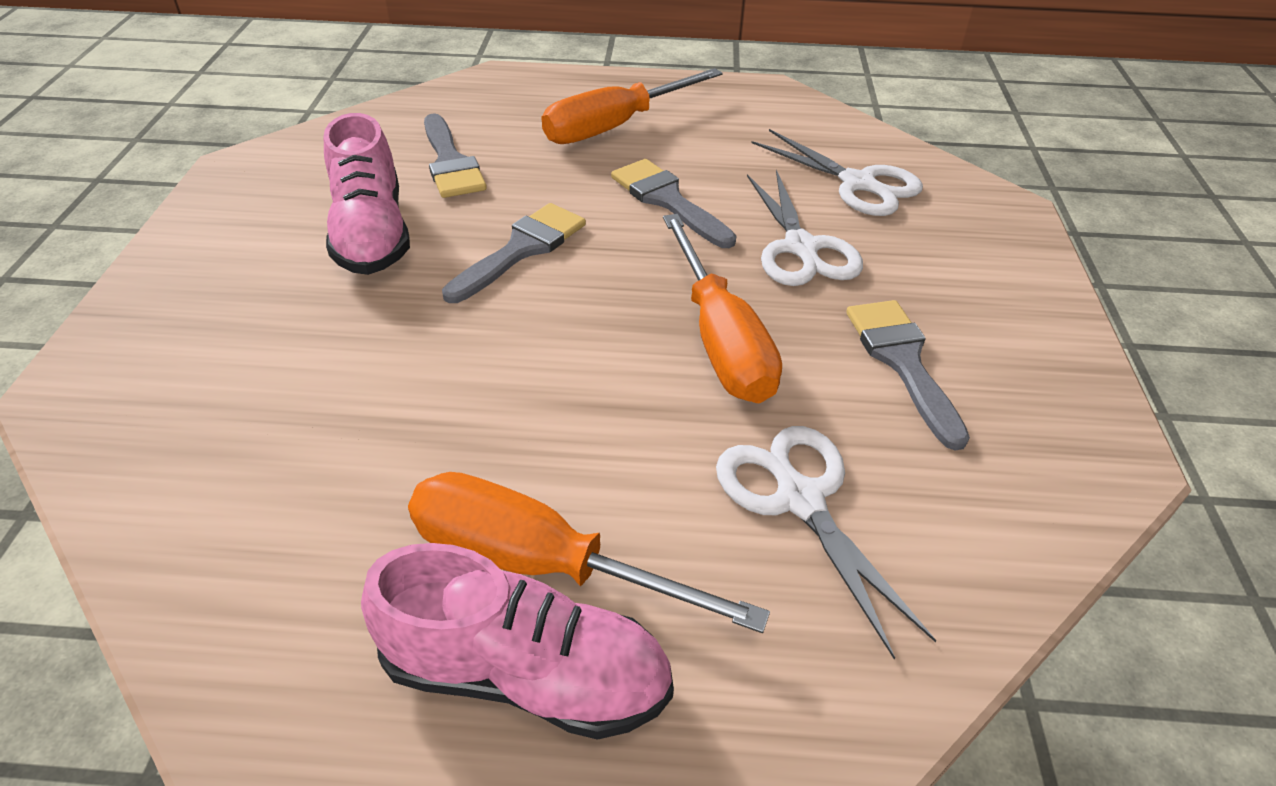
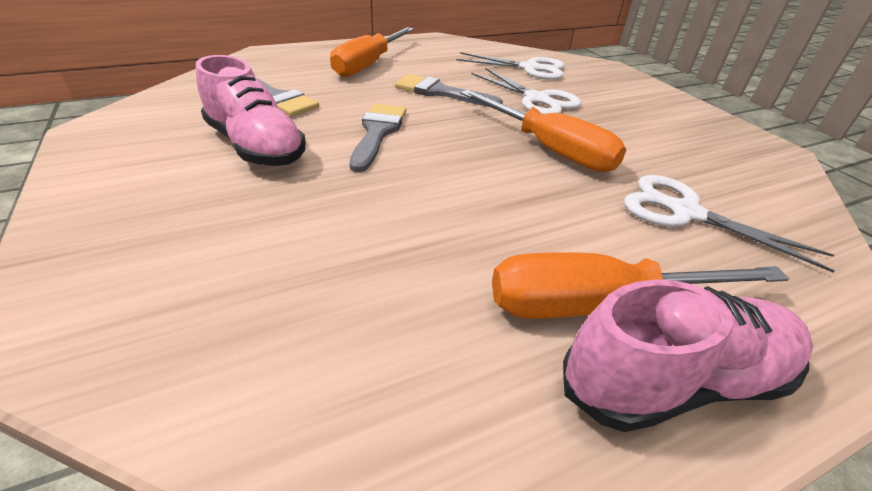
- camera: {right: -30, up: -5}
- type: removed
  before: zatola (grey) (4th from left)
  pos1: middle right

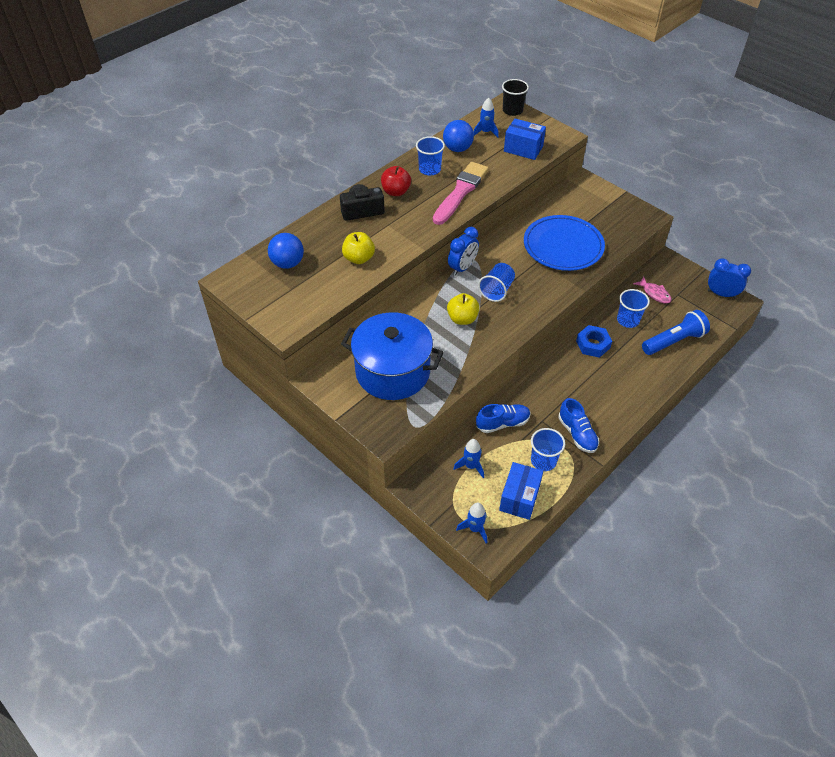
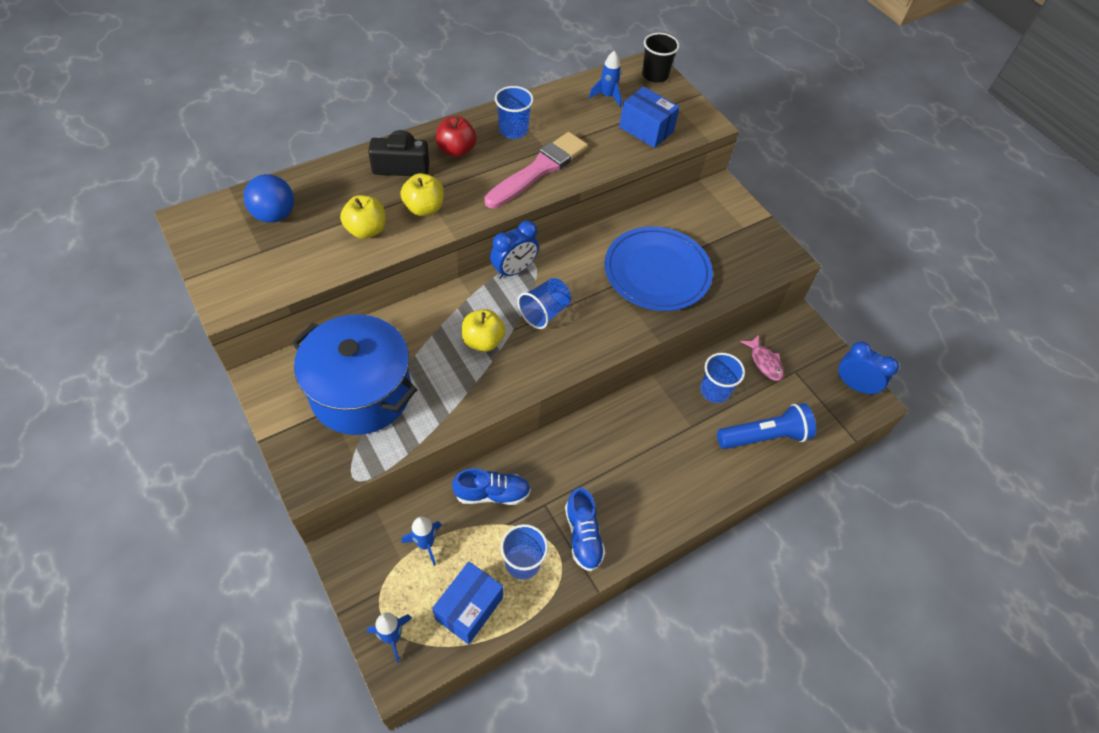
- camera: {right: 10, up: 5}
- type: added
  after: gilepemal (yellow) (2nd from left)
  pos2: top centre
- type: removed
  before: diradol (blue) (2nd from left)
  pos1: top centre
- type: removed
  before: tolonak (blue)
  pos1: middle right

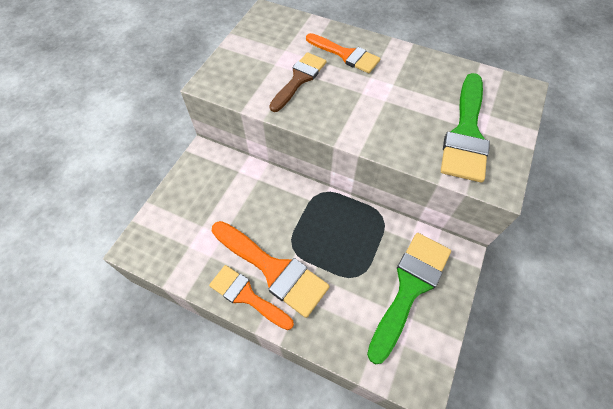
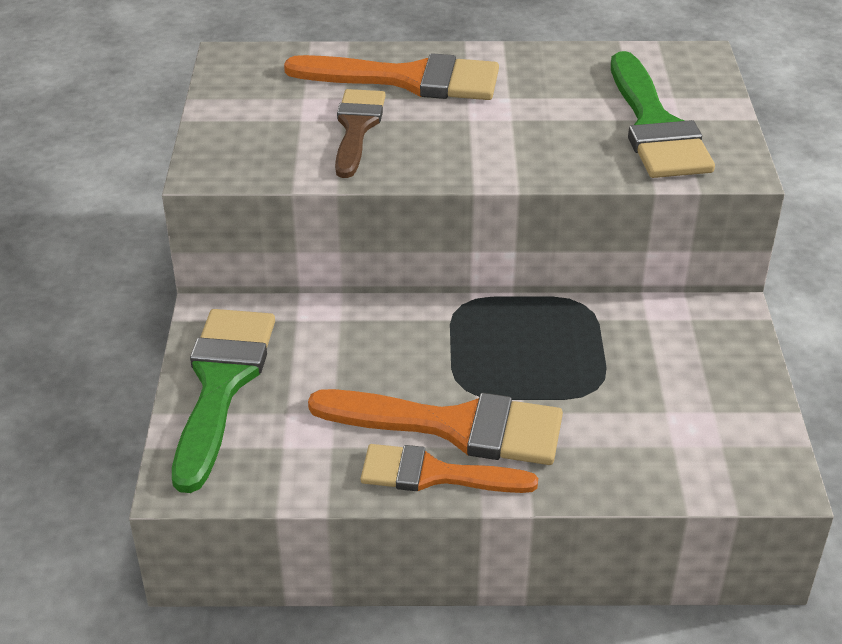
- camera: {right: -25, up: -20}
- type: moved
  before: zatola (green) (1st from left)
  pos1: bottom right
  pos2: middle left
- type: resized
  before: zatola (orange) (3rd from left in the first image)
  pos1: top centre
  pos2: top centre
  scale: 1.51

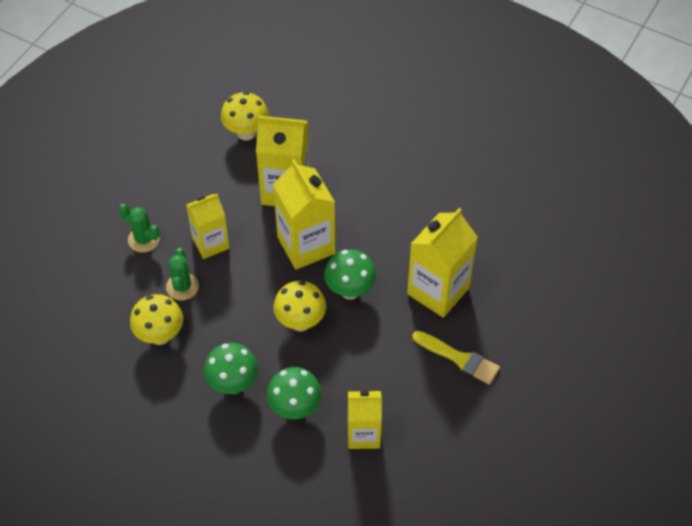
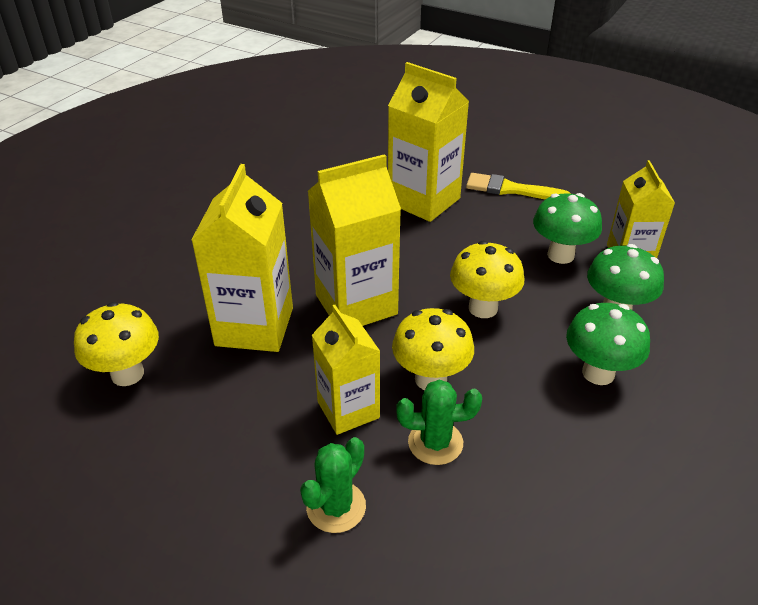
- camera: {right: -90, up: -15}
- type: moved
  before: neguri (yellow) (1st from left in the first image)
  after: neguri (yellow) (2nd from left)
  pos1: middle left
  pos2: centre
- type: turned
  before: zatola (yellow)
  pos1: bottom centre
  pos2: top right
  turn: -105
- type: moved
  before: neguri (green) (3rd from left in the first image)
  after: neguri (green) (1st from left)
  pos1: centre
  pos2: middle right

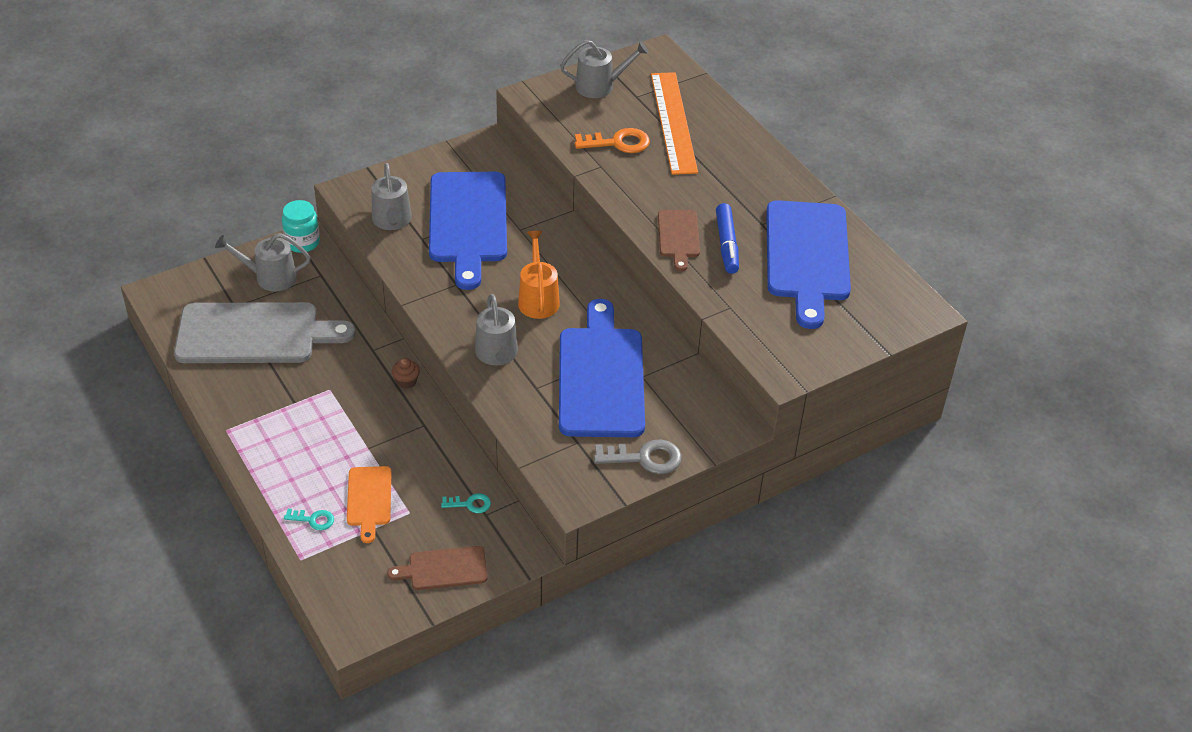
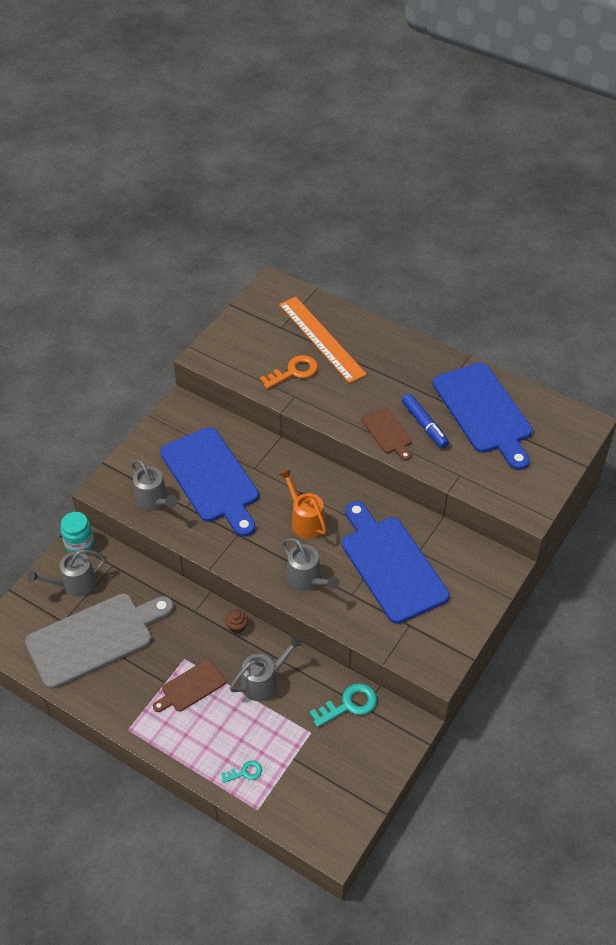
- camera: {right: -25, up: 5}
- type: moved
  before: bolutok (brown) (1st from left)
  pos1: bottom centre
  pos2: bottom left
- type: moved
  before: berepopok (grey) (4th from left in the first image)
  after: berepopok (grey) (3rd from left)
  pos1: top centre
  pos2: bottom centre
- type: resized
  before: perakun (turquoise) (2nd from left)
  pos1: bottom centre
  pos2: bottom centre
  scale: 1.75
- type: removed
  before: bolutok (orange)
  pos1: bottom left
- type: removed
  before: perakun (grey)
  pos1: centre

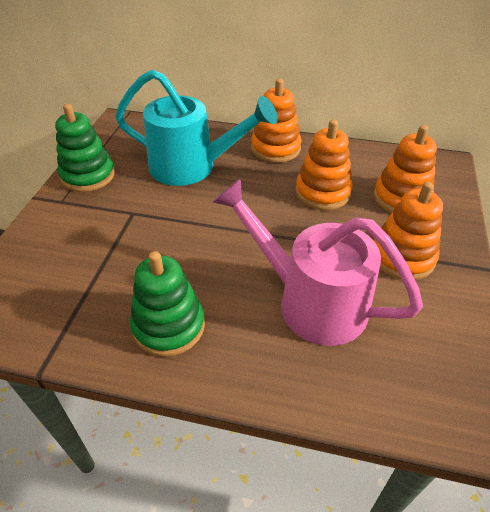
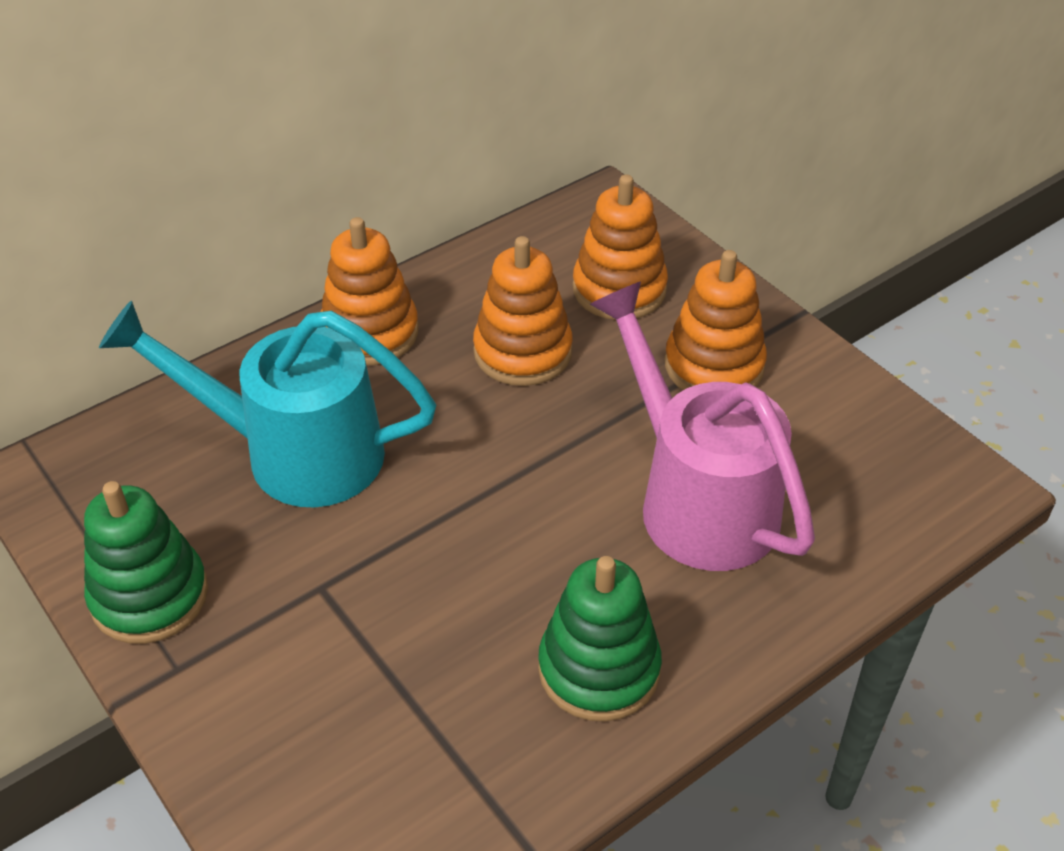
- camera: {right: -50, up: 0}
- type: turned
  before: berepopok (turquoise)
  pos1: top centre
  pos2: middle left
  turn: -135
- type: turned
  before: berepopok (pink)
  pos1: centre
  pos2: centre
  turn: 75

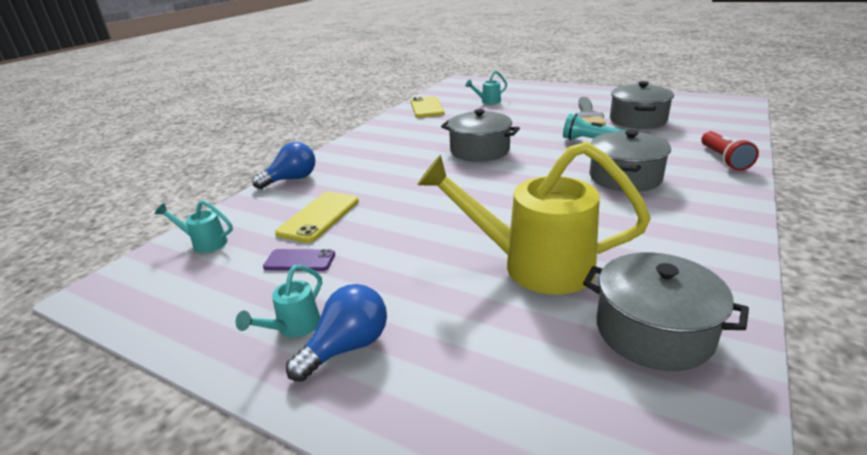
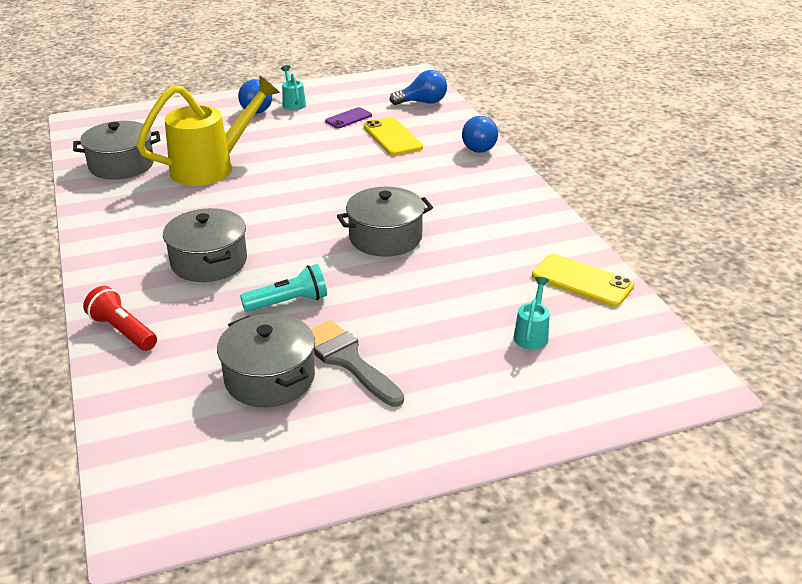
- camera: {right: 130, up: 5}
- type: replaced
  before: berepopok (turquoise) (1st from left)
  after: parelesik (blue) (2nd from left)
  pos1: middle left
  pos2: top centre

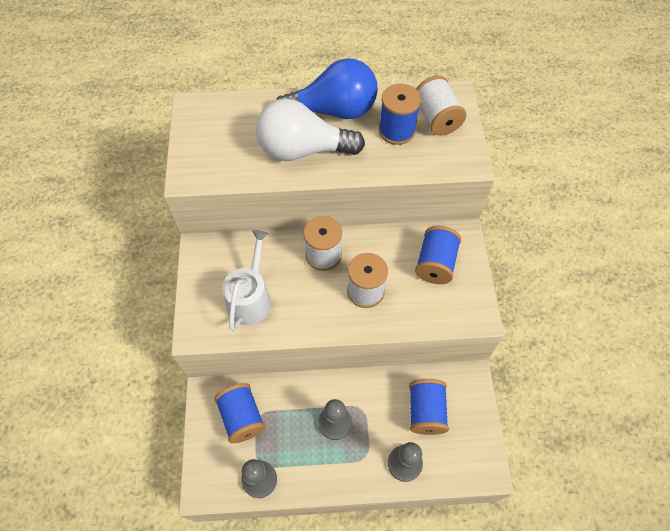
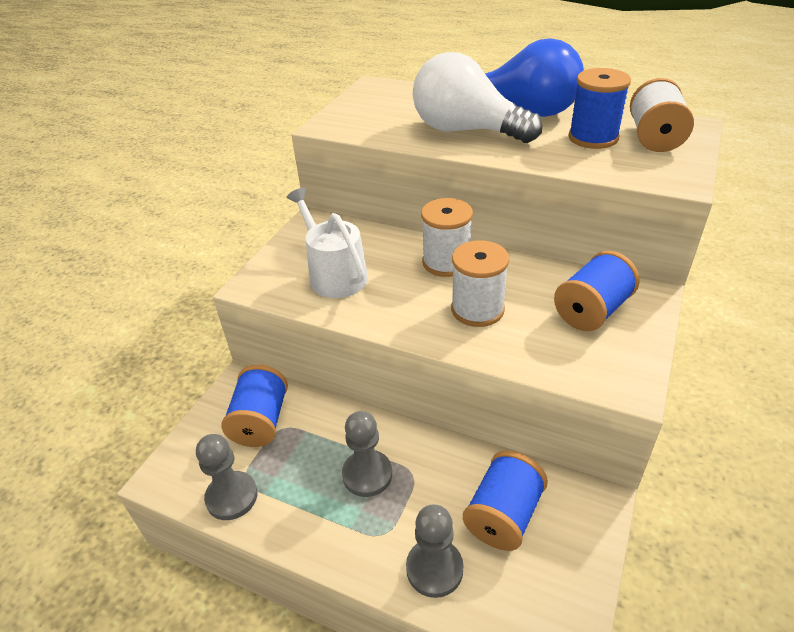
- camera: {right: 30, up: -20}
- type: turned
  before: berepopok (white)
  pos1: centre
  pos2: centre
  turn: -75

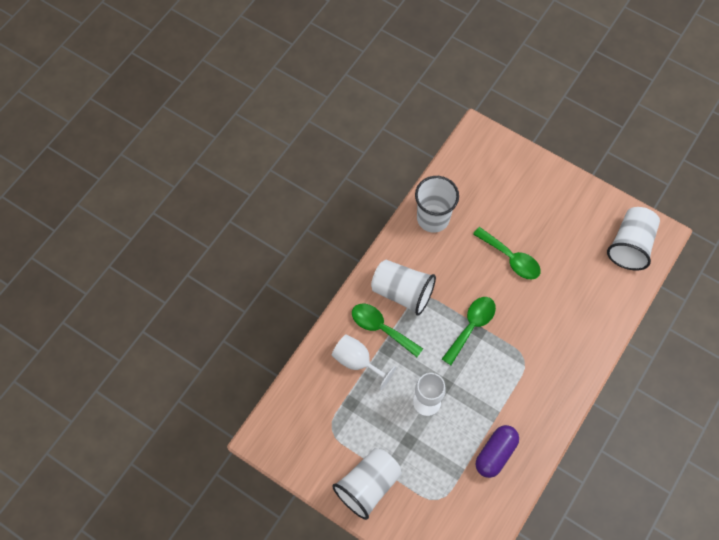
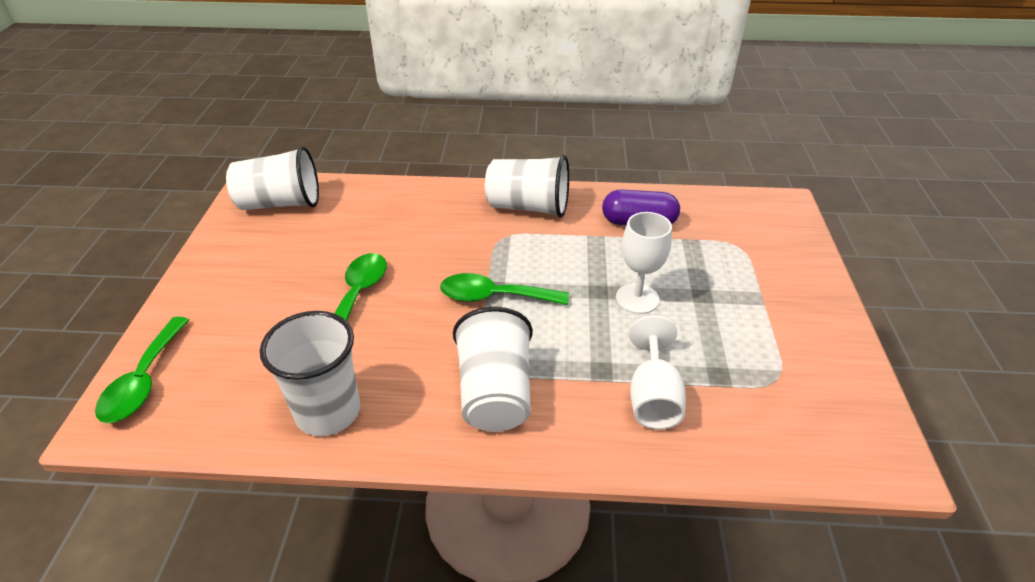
- camera: {right: -120, up: -25}
- type: moved
  before: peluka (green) (1st from left)
  pos1: centre
  pos2: middle left
- type: moved
  before: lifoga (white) (1st from left in the first image)
  after: lifoga (white) (4th from left)
  pos1: bottom centre
  pos2: top centre

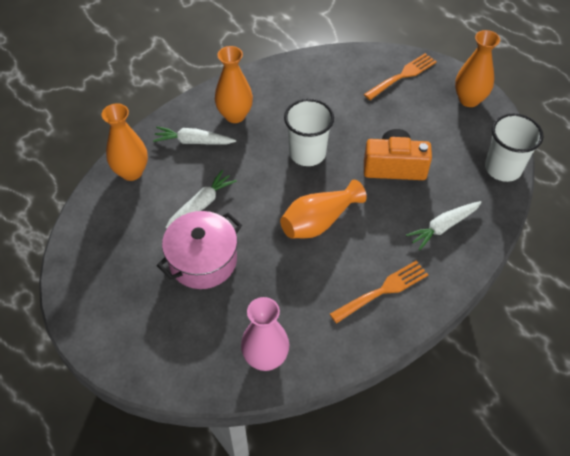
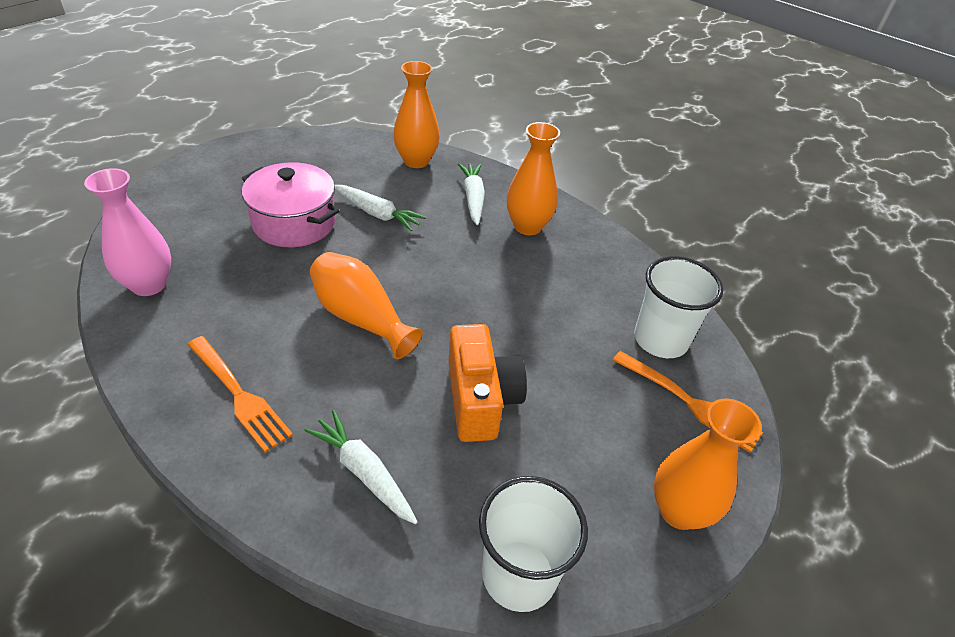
- camera: {right: 75, up: -10}
- type: moved
  before: lifoga (white) (1st from left in the first image)
  after: lifoga (white) (2nd from left)
  pos1: top centre
  pos2: middle right

